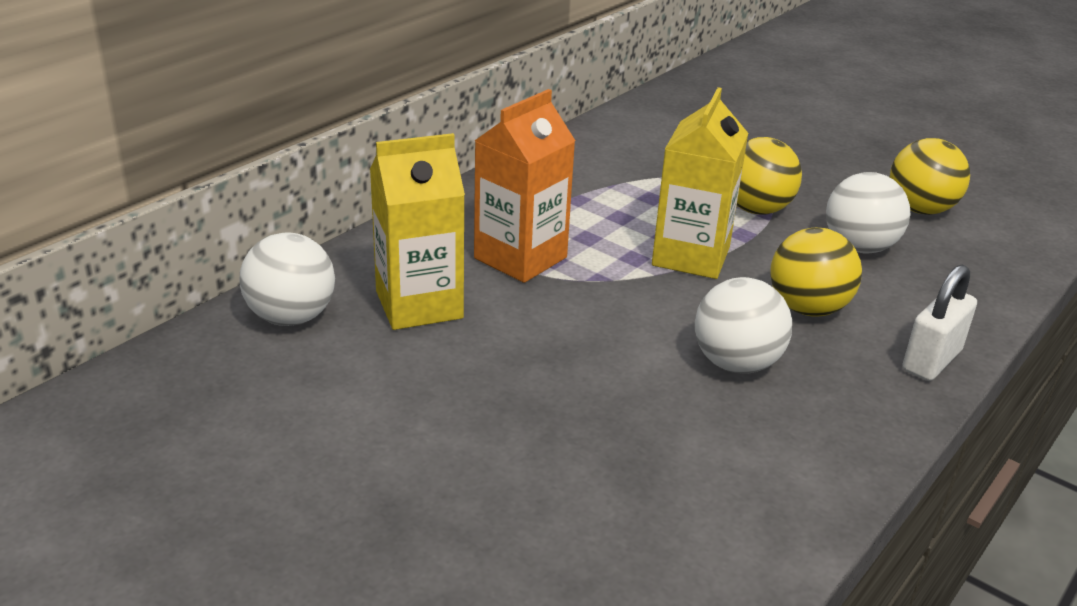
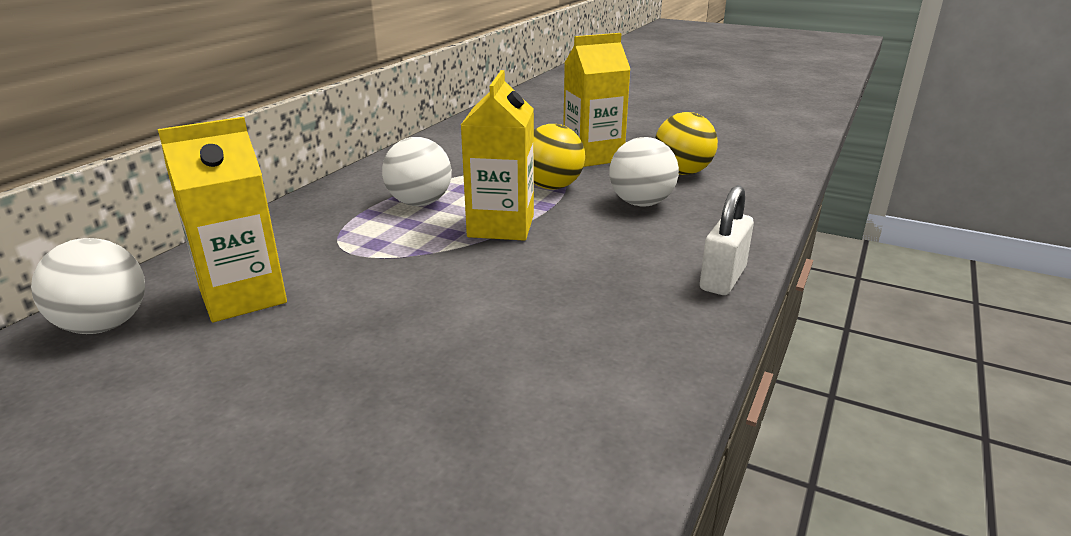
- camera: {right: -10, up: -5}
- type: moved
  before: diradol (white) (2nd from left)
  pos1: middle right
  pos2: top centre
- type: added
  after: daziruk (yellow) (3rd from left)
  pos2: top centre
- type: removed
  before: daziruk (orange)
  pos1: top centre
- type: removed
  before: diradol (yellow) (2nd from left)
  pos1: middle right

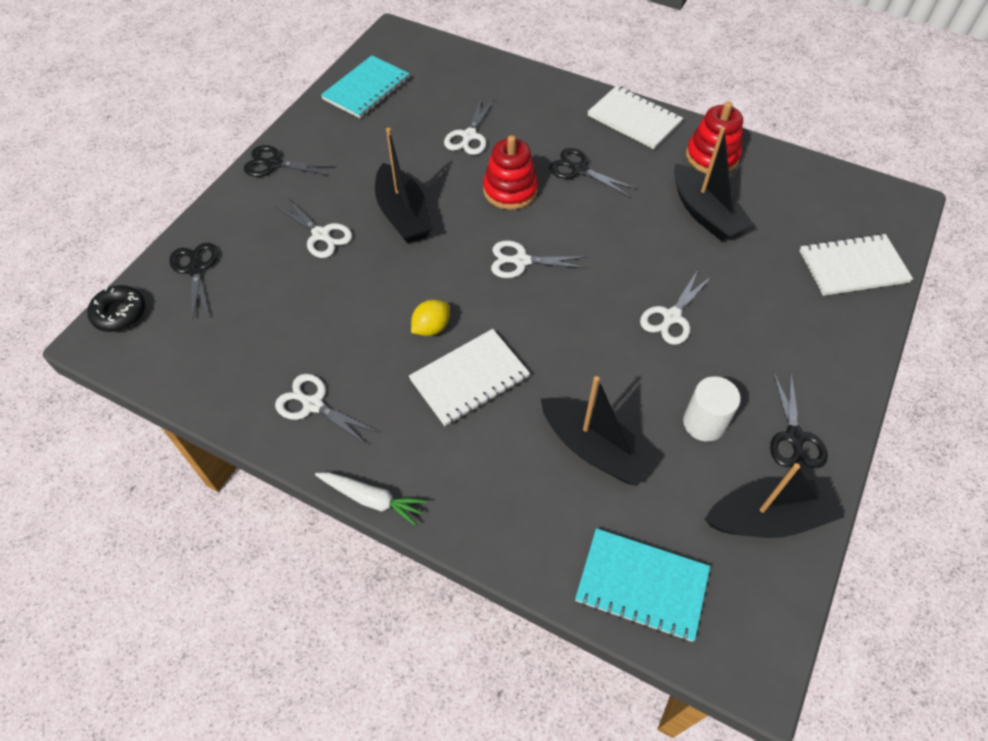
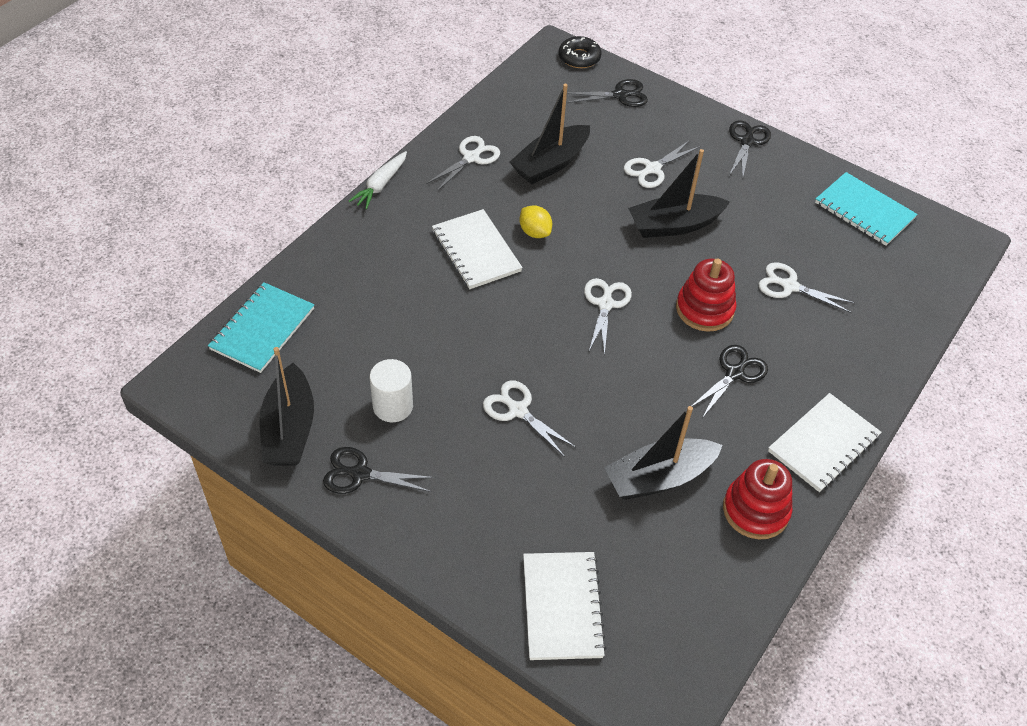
- camera: {right: 95, up: -5}
- type: moved
  before: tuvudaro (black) (2nd from left)
  pos1: centre
  pos2: top centre

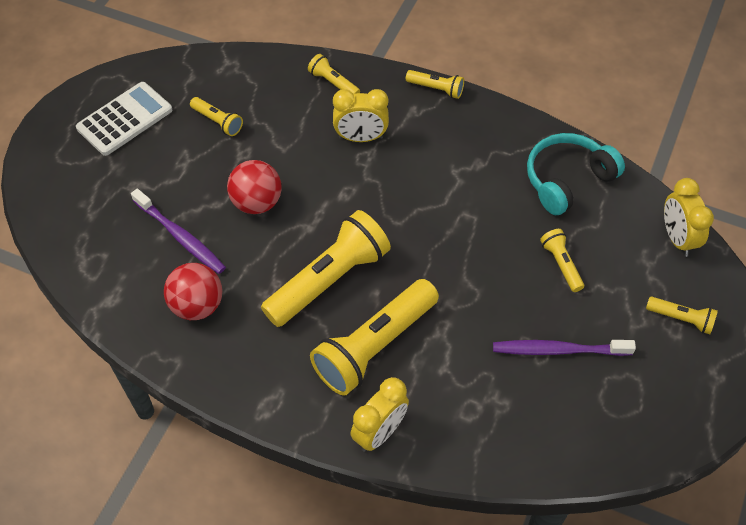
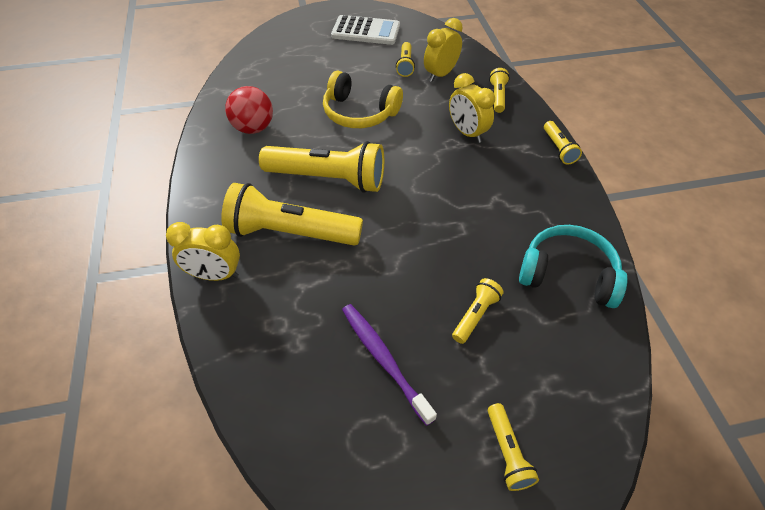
- camera: {right: 55, up: -5}
- type: replaced
  before: diradol (red) (2nd from left)
  after: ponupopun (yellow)
  pos1: centre
  pos2: top centre
- type: moved
  before: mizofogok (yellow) (3rd from left in the first image)
  after: mizofogok (yellow) (2nd from left)
  pos1: middle right
  pos2: top centre
- type: removed
  before: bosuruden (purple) (1st from left)
  pos1: middle left

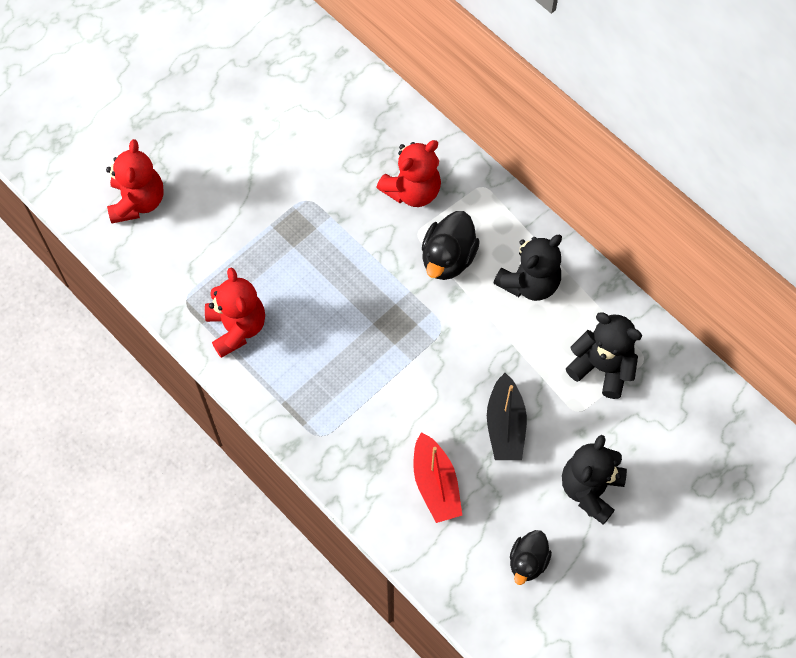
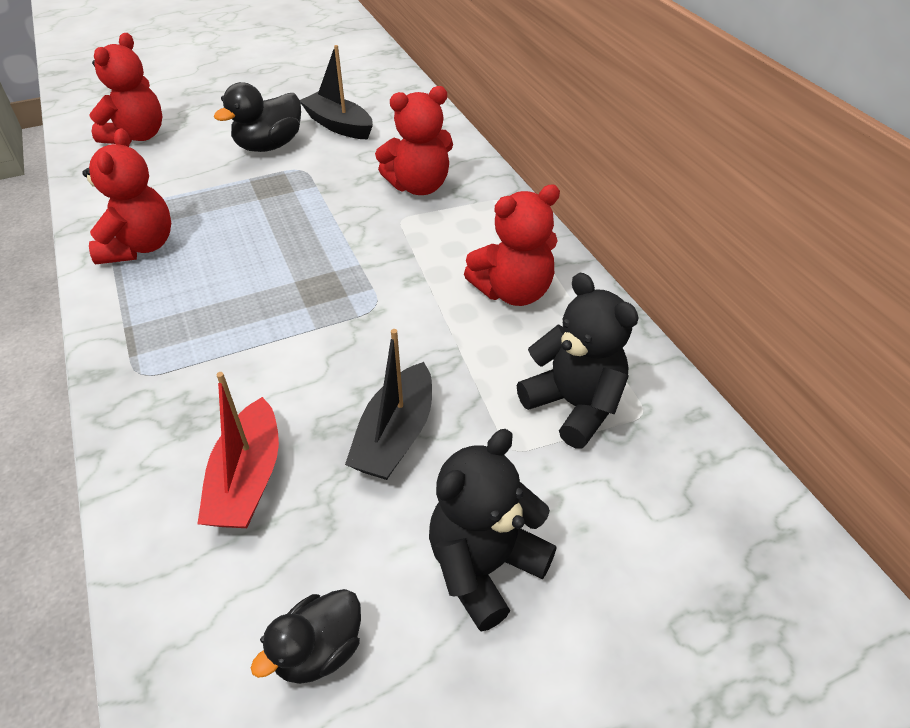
- camera: {right: 20, up: -20}
- type: moved
  before: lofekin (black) (1st from left)
  pos1: centre
  pos2: top left
- type: added
  after: tuvudaro (black) (1st from left)
  pos2: top centre
- type: recoloured
  before: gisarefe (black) (1st from left)
  after: gisarefe (red) (4th from left)
  pos1: centre
  pos2: centre

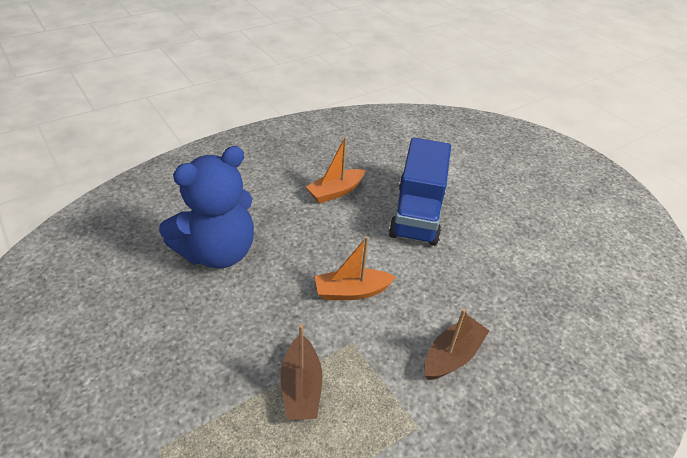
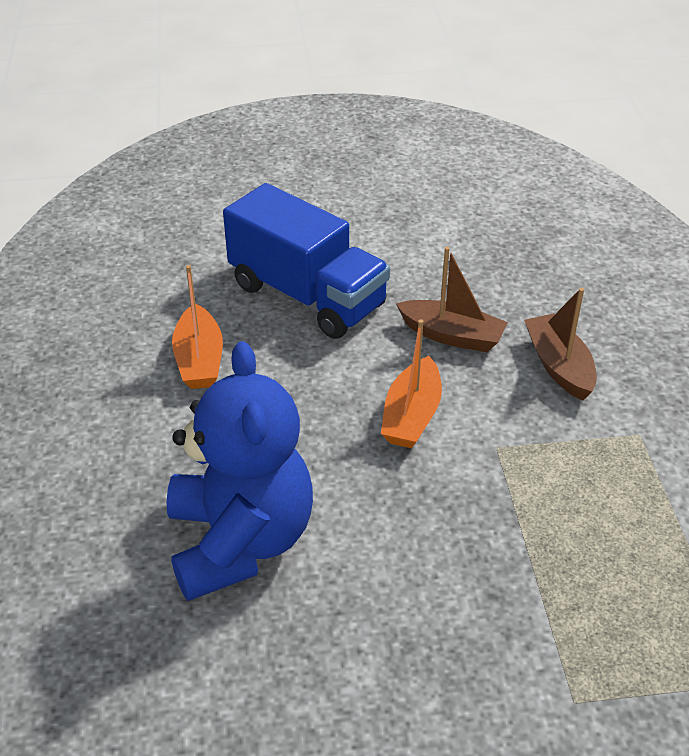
- camera: {right: -60, up: 0}
- type: moved
  before: tuvudaro (brown) (1st from left)
  pos1: bottom centre
  pos2: centre

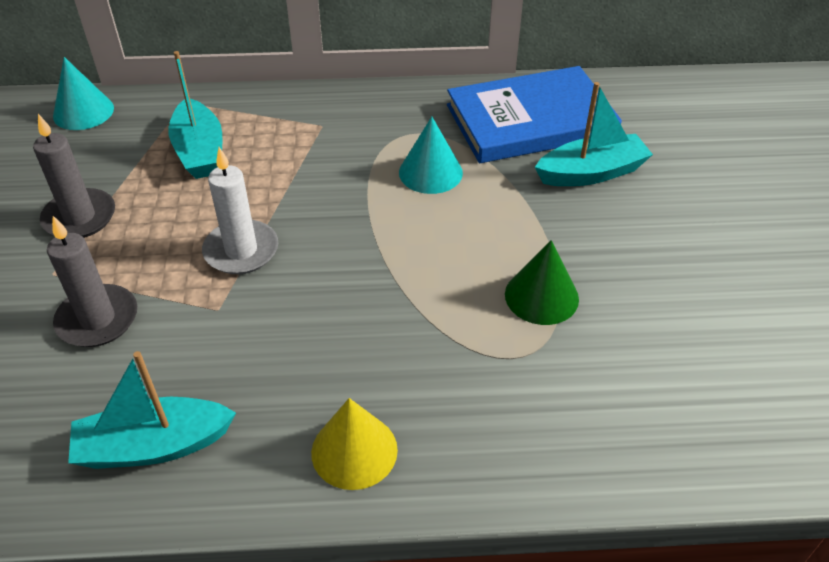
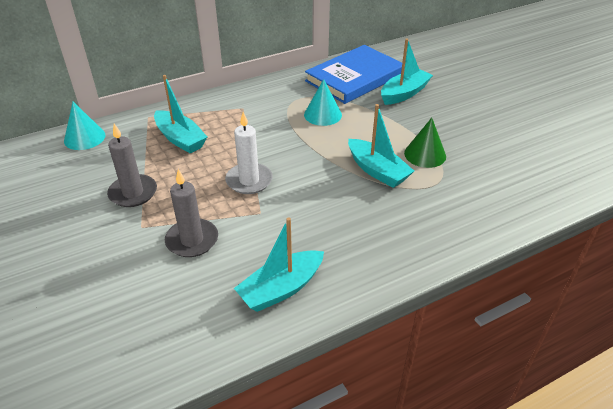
- camera: {right: -25, up: -5}
- type: added
  after: tuvudaro (turquoise) (3rd from left)
  pos2: centre
- type: removed
  before: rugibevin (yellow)
  pos1: bottom centre

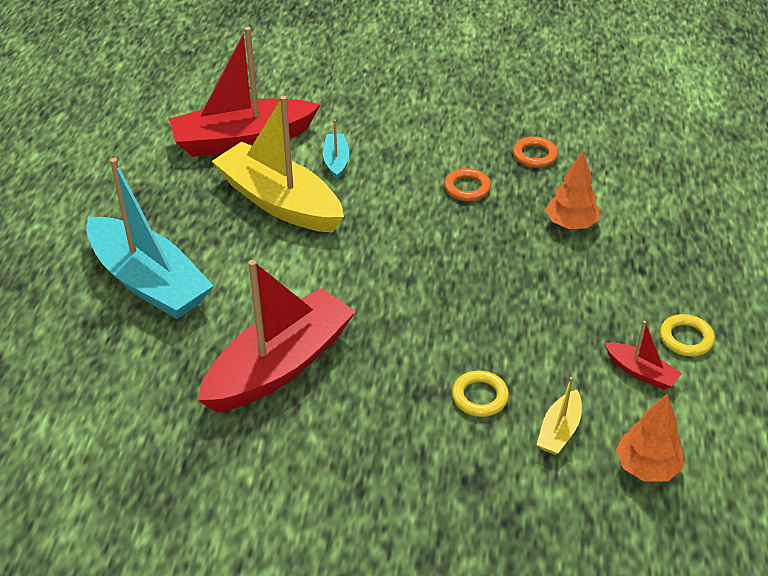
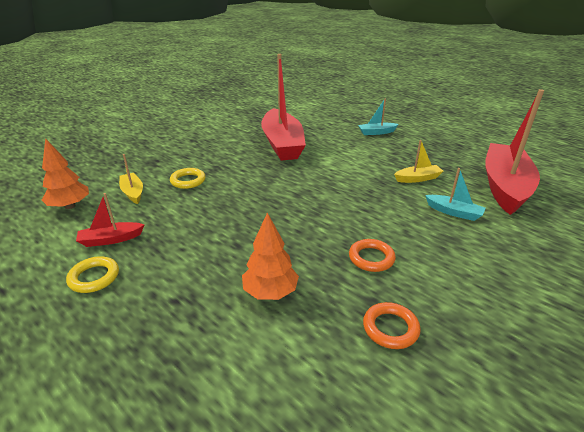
- camera: {right: 125, up: -10}
- type: resized
  before: tuvudaro (turquoise) (1st from left)
  pos1: middle left
  pos2: top centre
  scale: 0.43
- type: resized
  before: tuvudaro (yellow) (1st from left in the first image)
  pos1: top centre
  pos2: middle right
  scale: 0.43

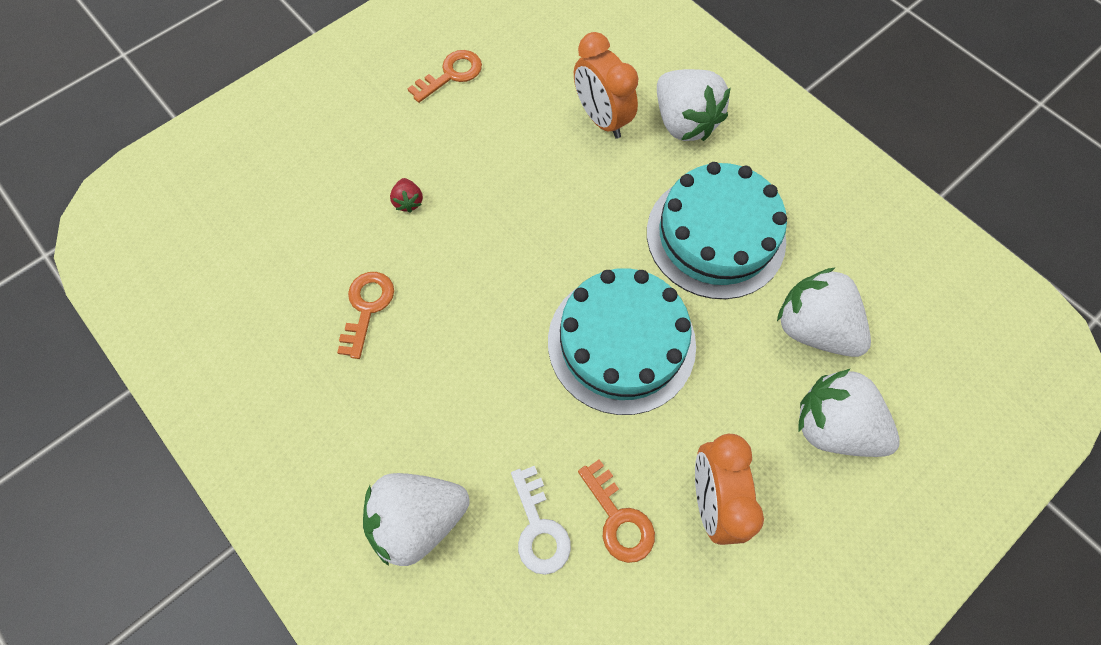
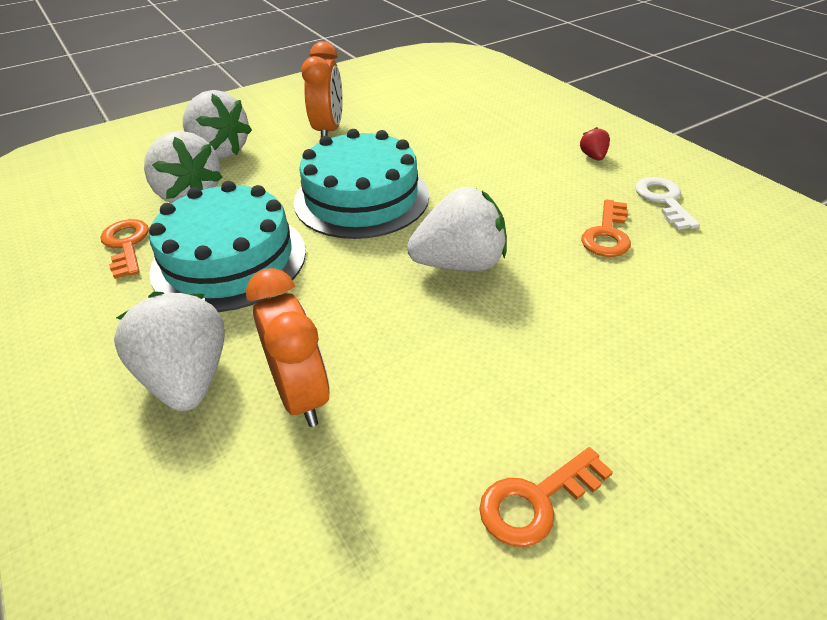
- camera: {right: -170, up: -25}
- type: moved
  before: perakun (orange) (3rd from left in the first image)
  after: perakun (orange) (1st from left)
  pos1: bottom centre
  pos2: middle left
- type: moved
  before: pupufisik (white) (1st from left in the first image)
  after: pupufisik (white) (4th from left)
  pos1: bottom centre
  pos2: centre
- type: moved
  before: pupufisik (red)
  pos1: top centre
  pos2: top right
- type: moved
  before: perakun (white)
  pos1: bottom centre
  pos2: top right

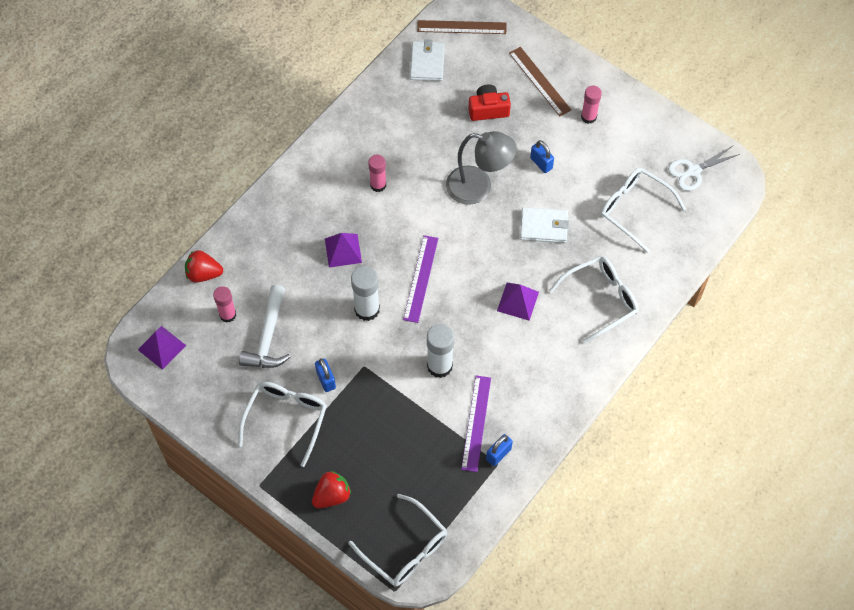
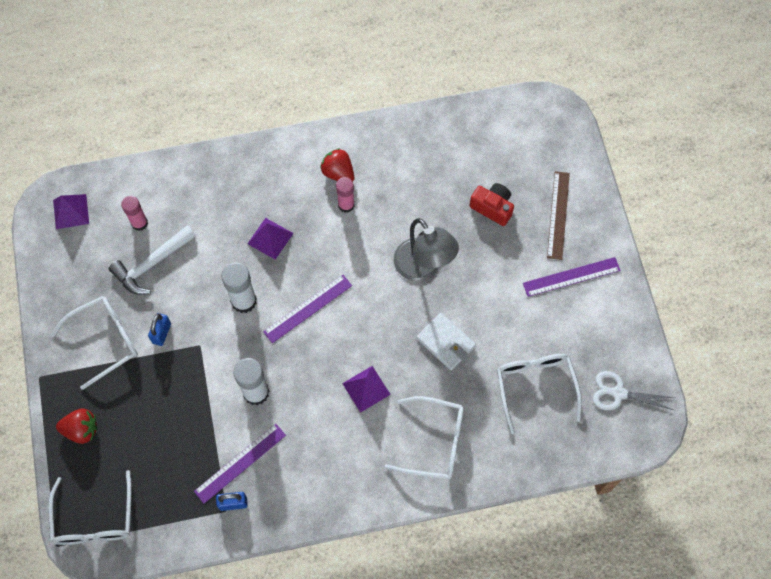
- camera: {right: 40, up: 5}
- type: moved
  before: pupufisik (red) (1st from left in the first image)
  after: pupufisik (red) (2nd from left)
  pos1: middle left
  pos2: top centre
- type: replaced
  before: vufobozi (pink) (3rd from left)
  after: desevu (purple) (3rd from left)
  pos1: top right
  pos2: middle right
- type: removed
  before: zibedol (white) (1st from left)
  pos1: top centre
- type: removed
  before: desevu (brown) (1st from left)
  pos1: top centre
- type: removed
  before: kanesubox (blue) (3rd from left)
  pos1: top centre

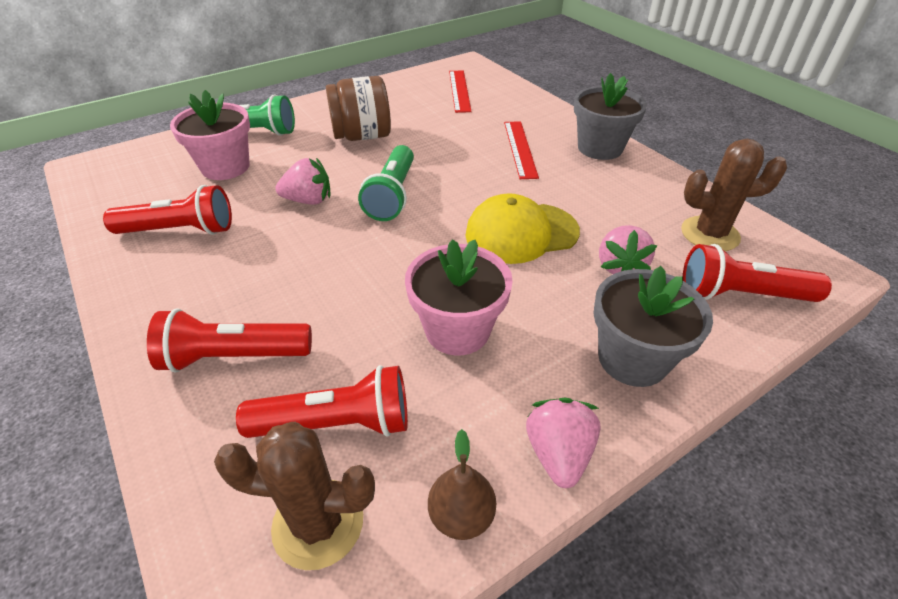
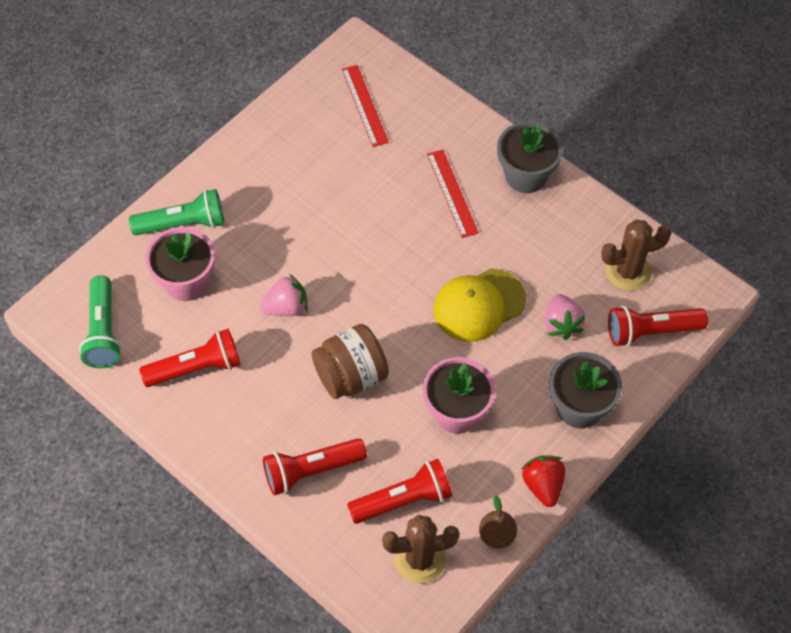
- camera: {right: -15, up: 15}
- type: moved
  before: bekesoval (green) (2nd from left in the first image)
  after: bekesoval (green) (1st from left)
  pos1: top centre
  pos2: middle left
- type: moved
  before: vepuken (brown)
  pos1: top centre
  pos2: centre
- type: recoloured
  before: pupufisik (pink) (2nd from left)
  after: pupufisik (red)
  pos1: bottom centre
  pos2: bottom right

